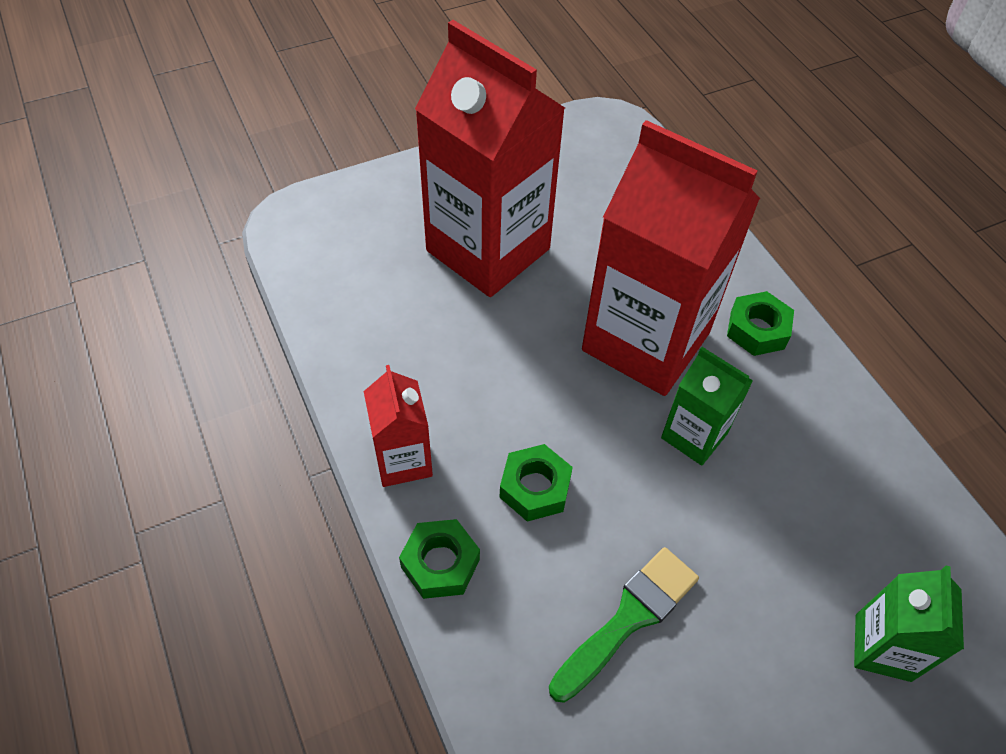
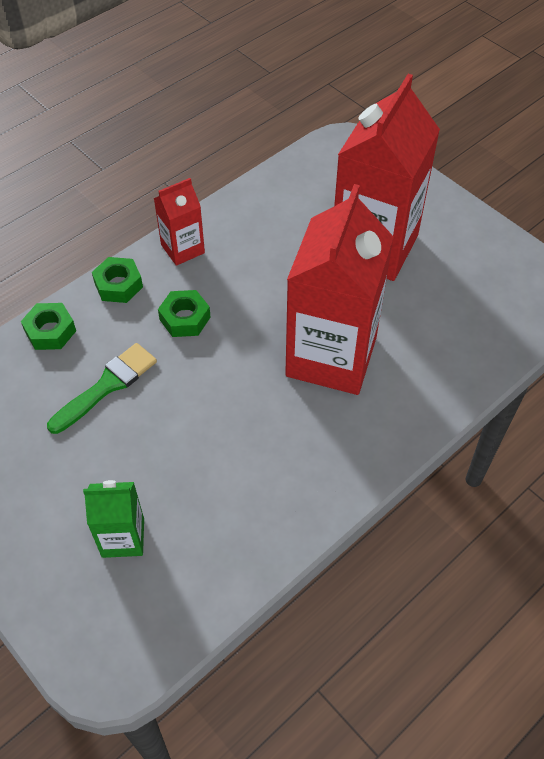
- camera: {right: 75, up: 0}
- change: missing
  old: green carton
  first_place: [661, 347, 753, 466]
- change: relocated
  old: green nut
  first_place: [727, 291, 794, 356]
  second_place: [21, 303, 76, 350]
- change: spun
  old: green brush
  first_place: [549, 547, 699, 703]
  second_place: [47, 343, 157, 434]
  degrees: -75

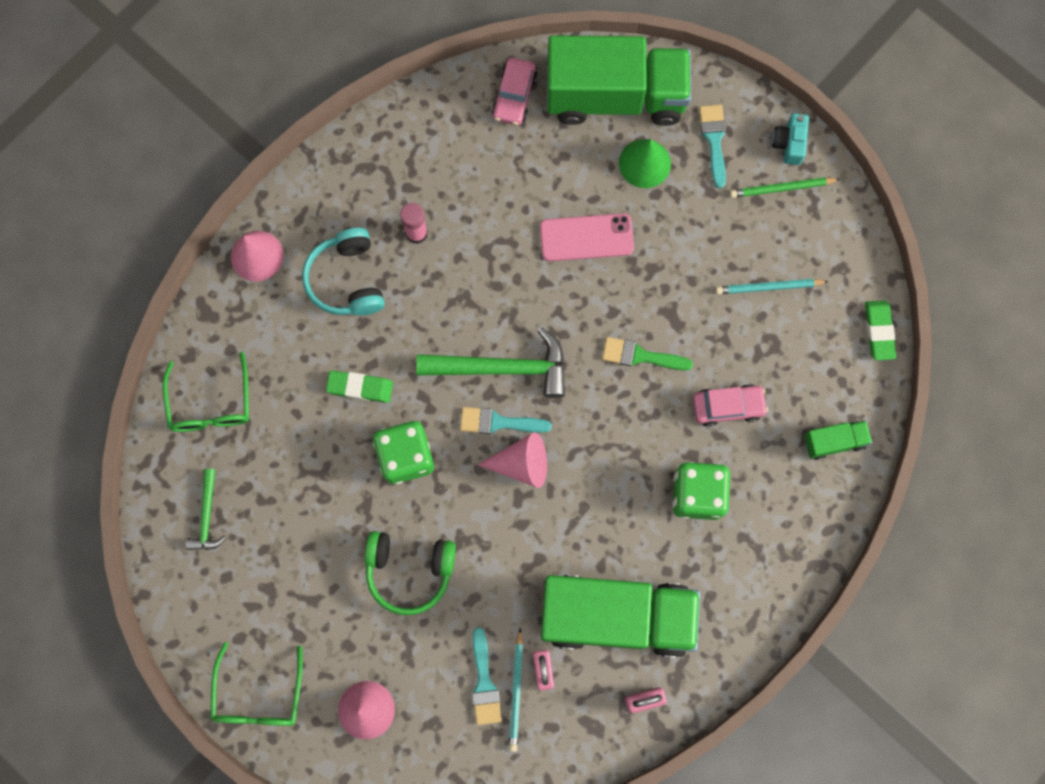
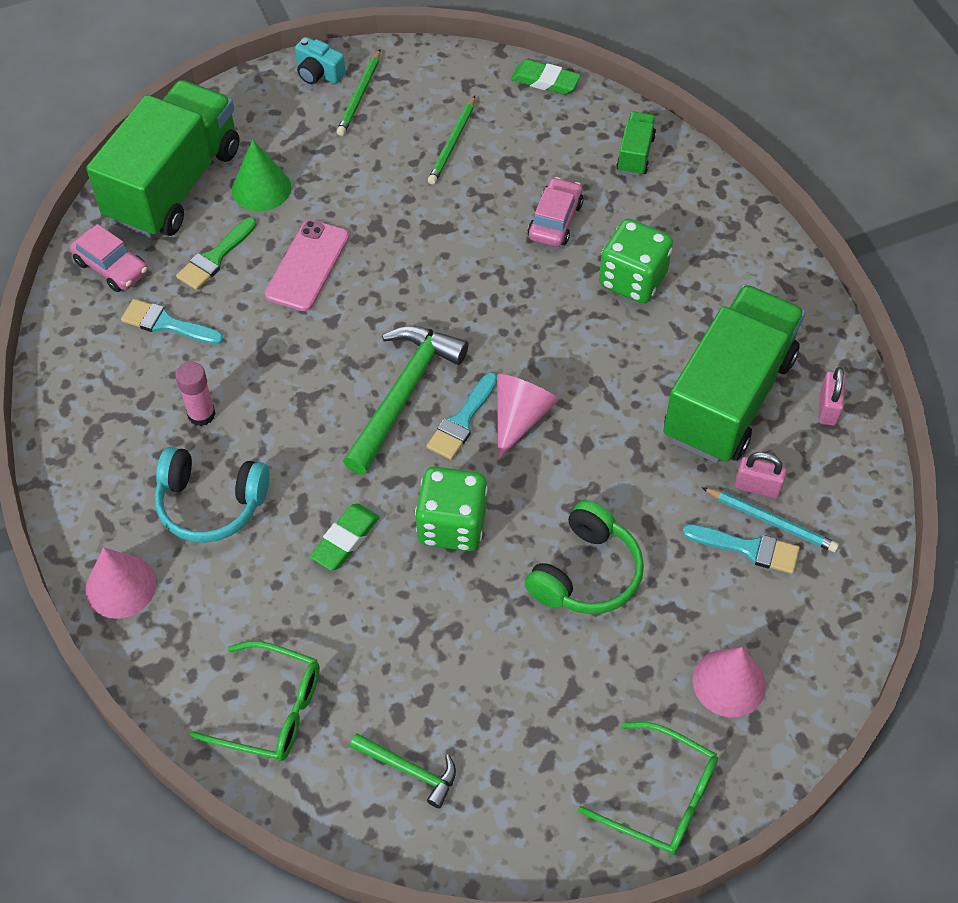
- camera: {right: -65, up: -20}
- change: relocated
  old: green brush
  first_place: [602, 337, 693, 371]
  second_place: [176, 217, 257, 290]
- change: relocated
  old: turquoise brush
  first_place: [699, 105, 726, 188]
  second_place: [121, 299, 224, 345]
- change: colour
  old: turquoise pencil
  new: green pencil
  first_place: [715, 279, 829, 294]
  second_place: [428, 96, 475, 184]

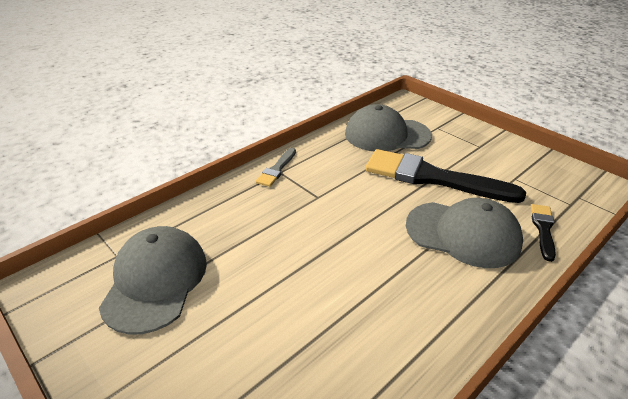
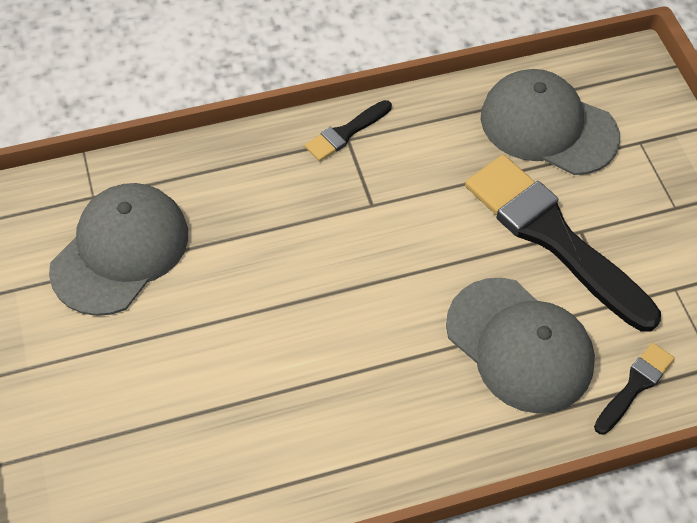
- camera: {right: 25, up: 20}
- change: colour
  old: grey brush
  new: black brush
  first_place: [256, 148, 296, 187]
  second_place: [305, 100, 392, 161]

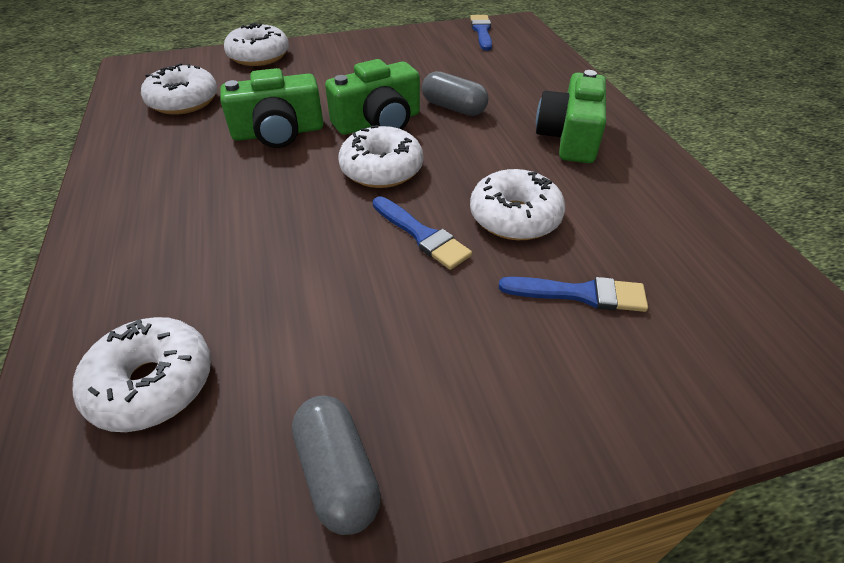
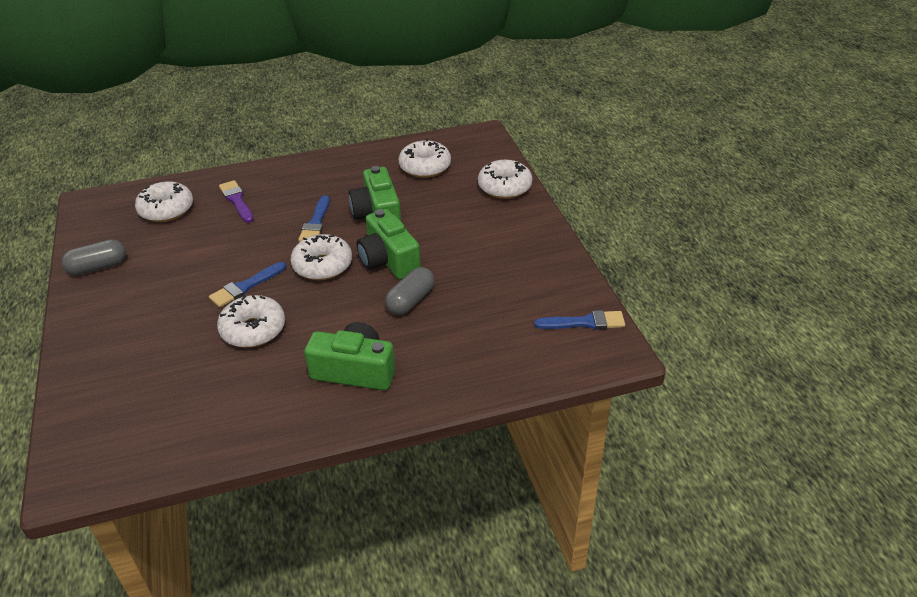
- camera: {right: 90, up: -5}
- change: appeared
  new: purple brush
  second_place: [219, 180, 254, 223]
- change: relocated
  old: blue brush
  first_place: [499, 277, 648, 312]
  second_place: [298, 195, 330, 242]

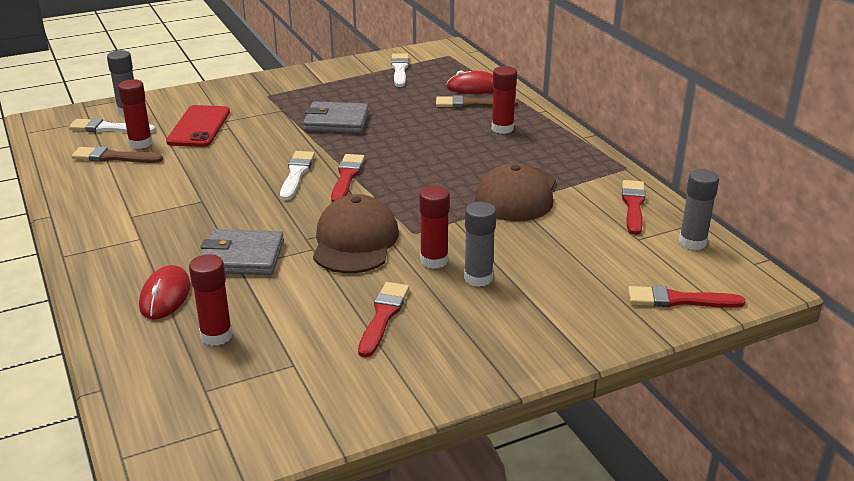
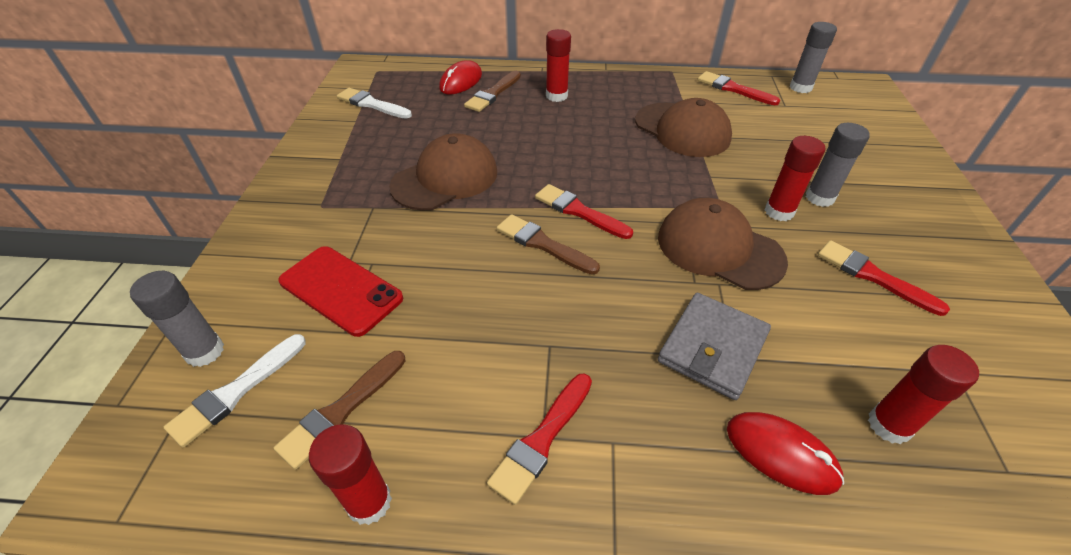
- camera: {right: -60, up: 15}
- change: relocated
  old: red glue stick
  first_place: [118, 79, 153, 149]
  second_place: [309, 424, 392, 525]
- change: relocated
  old: red brush
  first_place: [628, 285, 746, 308]
  second_place: [487, 373, 592, 505]
- change: exchanged
  old: grey wallet
  new: brown cap
  first_place: [303, 101, 369, 133]
  second_place: [389, 133, 497, 211]
- change: colour
  old: white brush
  new: brown brush
  first_place: [280, 151, 315, 200]
  second_place: [497, 214, 600, 275]

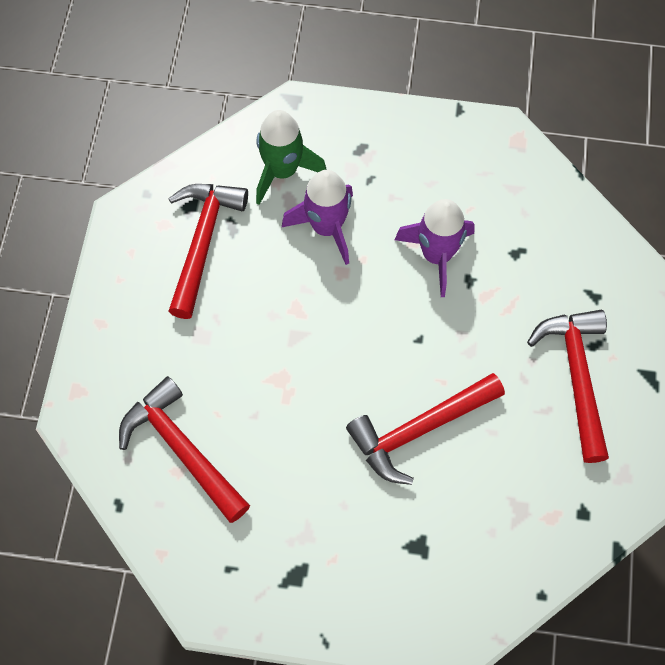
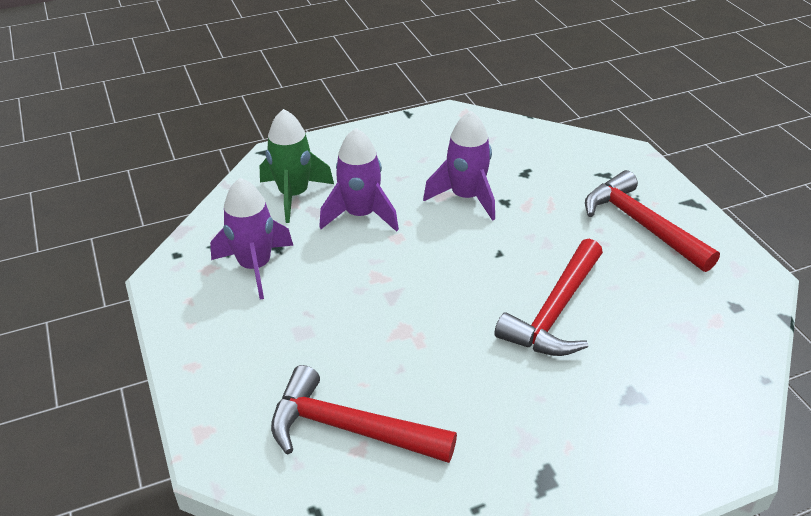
- camera: {right: -30, up: -25}
- change: exchanged
  old: red hammer
  new: purple rocket
  first_place: [168, 184, 248, 319]
  second_place: [210, 178, 294, 300]

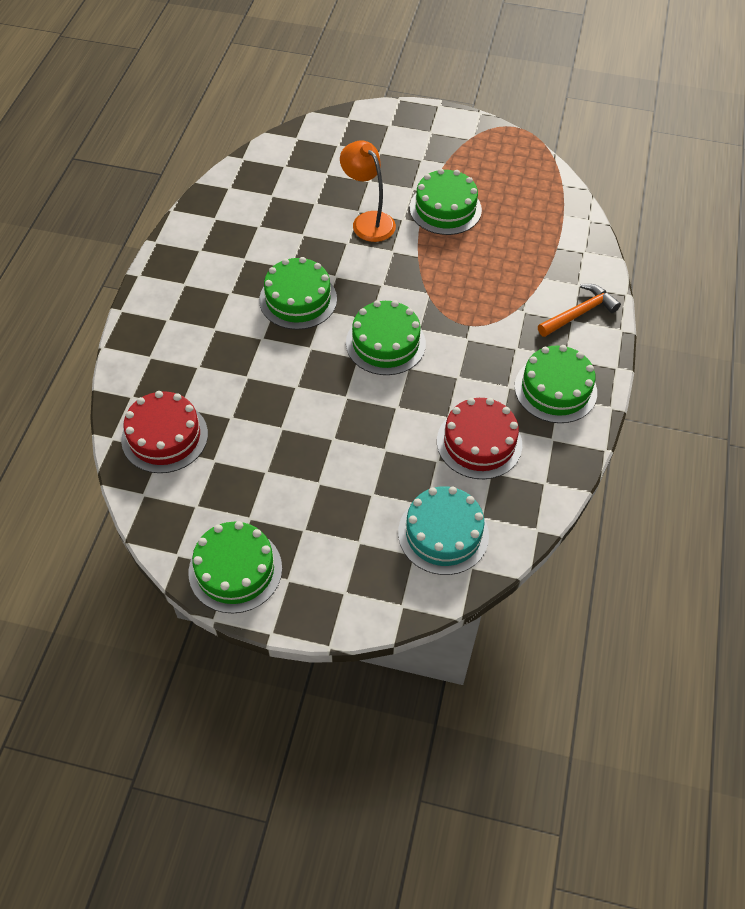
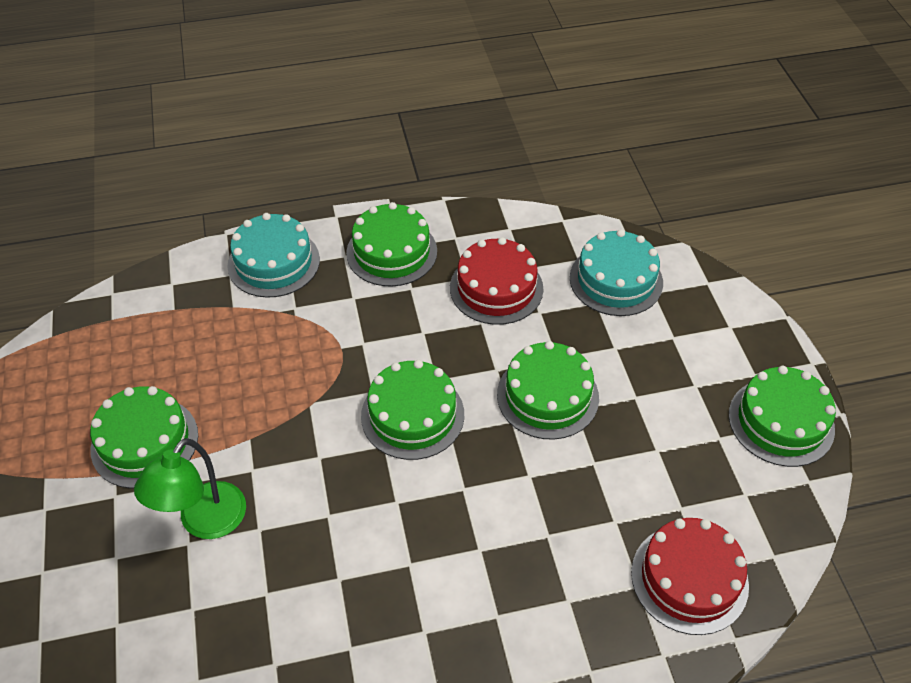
- camera: {right: -115, up: -5}
- change: relocated
  old: green cake
  first_place: [259, 257, 337, 330]
  second_place: [497, 341, 599, 440]
- change: exchanged
  old: orange hammer
  new: turquoise cake
  first_place: [538, 284, 621, 337]
  second_place: [227, 213, 320, 298]
- change: colour
  old: orange lamp
  new: green lamp
  first_place: [340, 140, 396, 242]
  second_place: [134, 438, 246, 539]

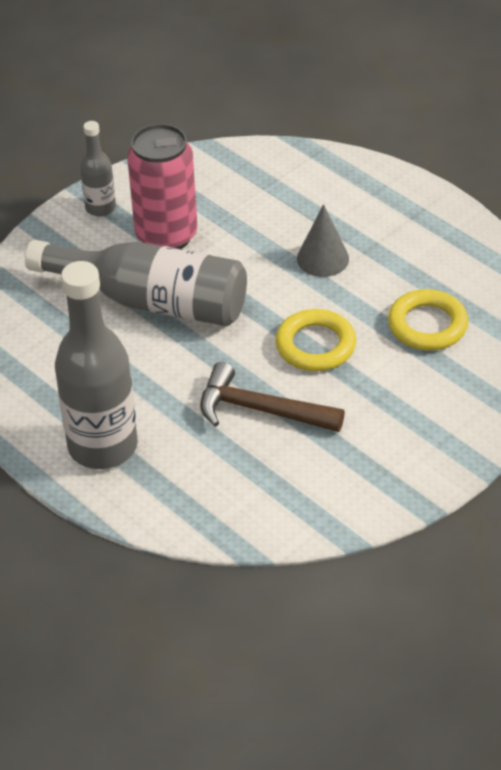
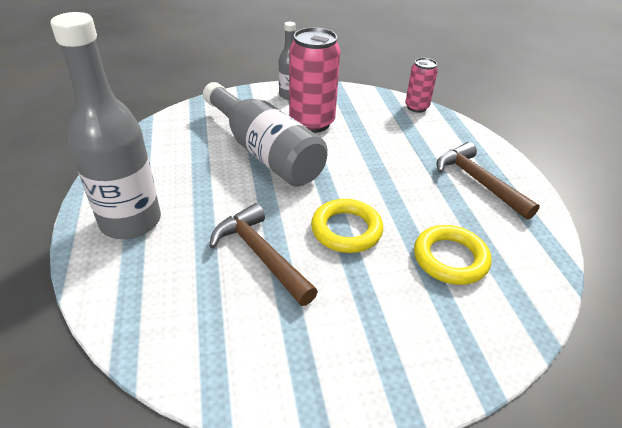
- camera: {right: 30, up: -5}
- change: missing
  old: grey cone
  first_place: [297, 204, 349, 277]
- change: appeared
  new: pink can
  second_place: [405, 58, 438, 113]
- change: appeared
  new: brown hammer
  second_place: [437, 142, 540, 220]

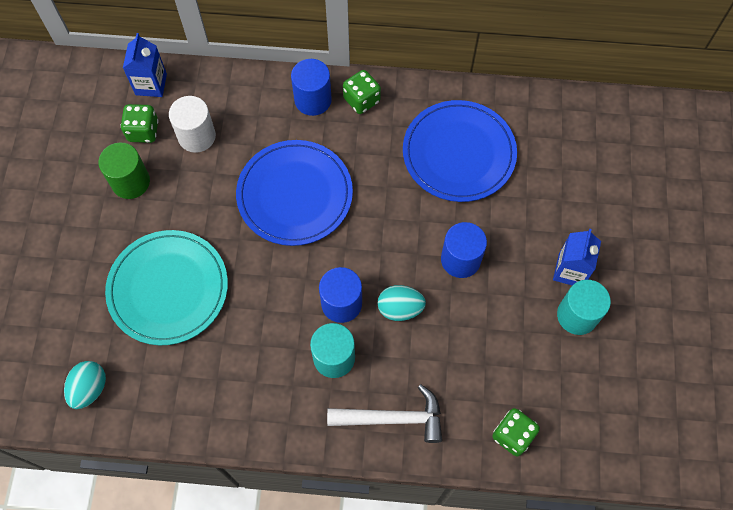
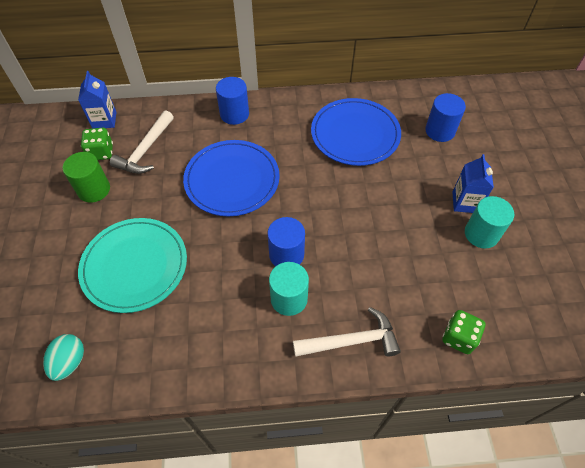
- camera: {right: -10, up: -10}
- change: missing
  old: green dice
  first_place: [343, 70, 381, 114]
- change: missing
  old: turquoise egg
  first_place: [378, 285, 426, 321]
- change: relocated
  old: blue cylinder
  first_place: [441, 222, 487, 278]
  second_place: [425, 93, 466, 142]
- change: exchanged
  old: white cylinder
  new: white hammer
  first_place: [169, 96, 216, 153]
  second_place: [110, 110, 174, 174]

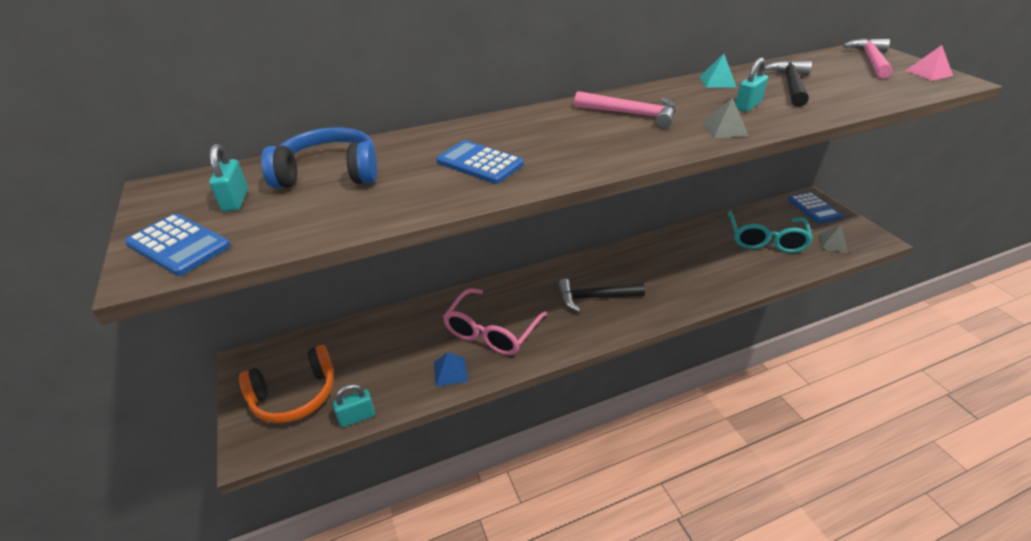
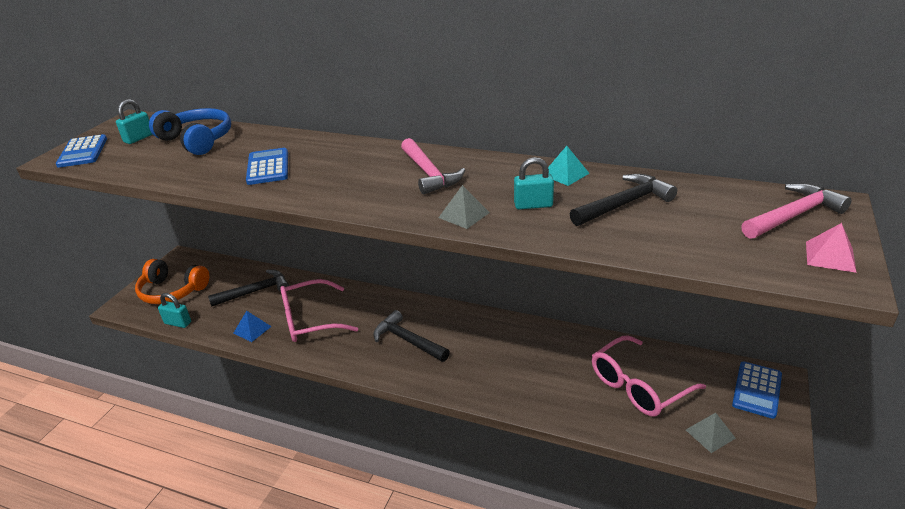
- camera: {right: 45, up: -5}
- change: appeared
  new: black hammer
  second_place: [208, 270, 289, 306]
- change: colour
  old: turquoise glasses
  new: pink glasses
  first_place: [728, 211, 813, 253]
  second_place: [592, 336, 706, 416]

